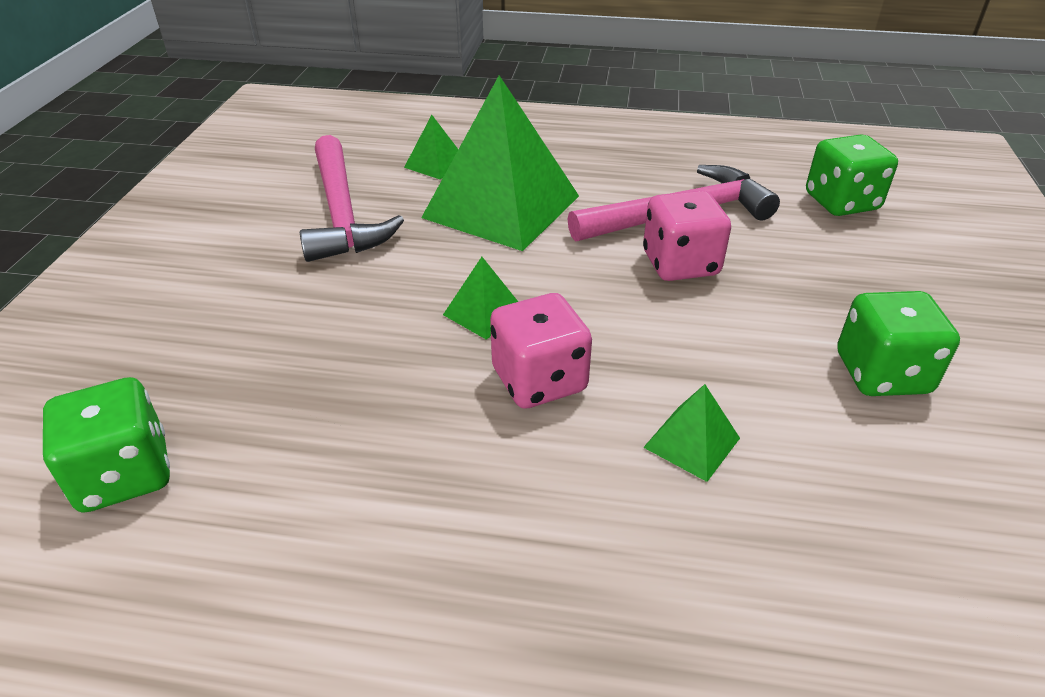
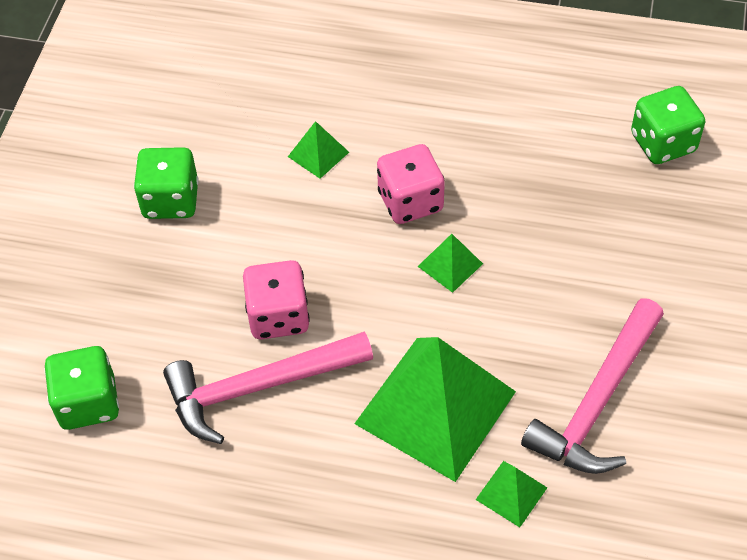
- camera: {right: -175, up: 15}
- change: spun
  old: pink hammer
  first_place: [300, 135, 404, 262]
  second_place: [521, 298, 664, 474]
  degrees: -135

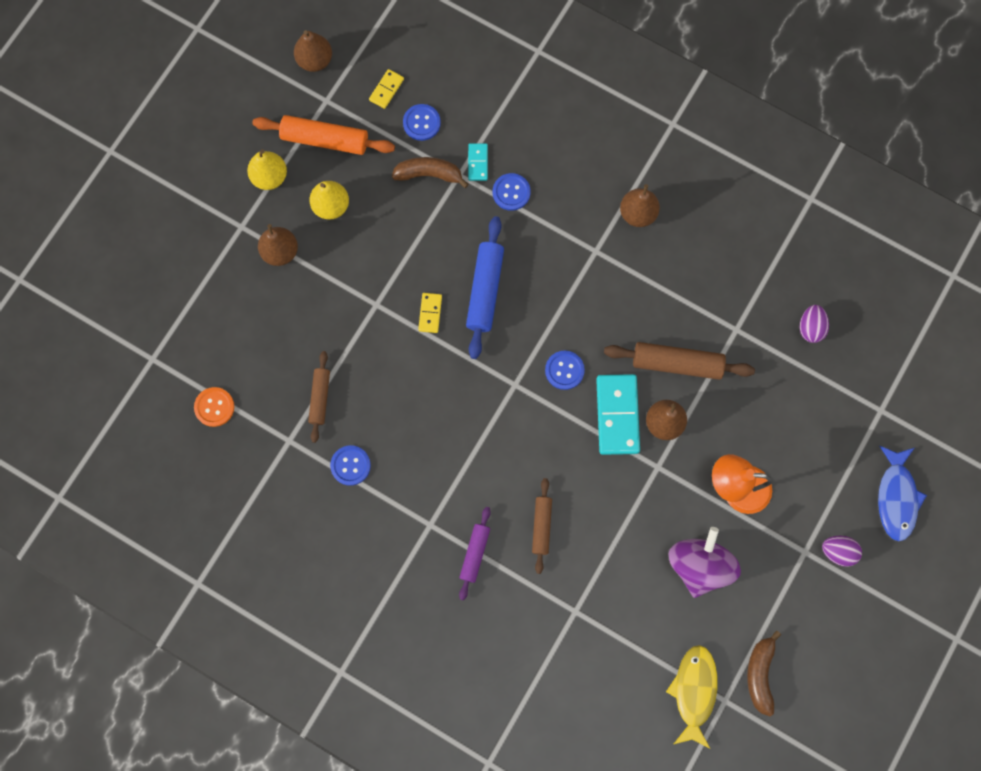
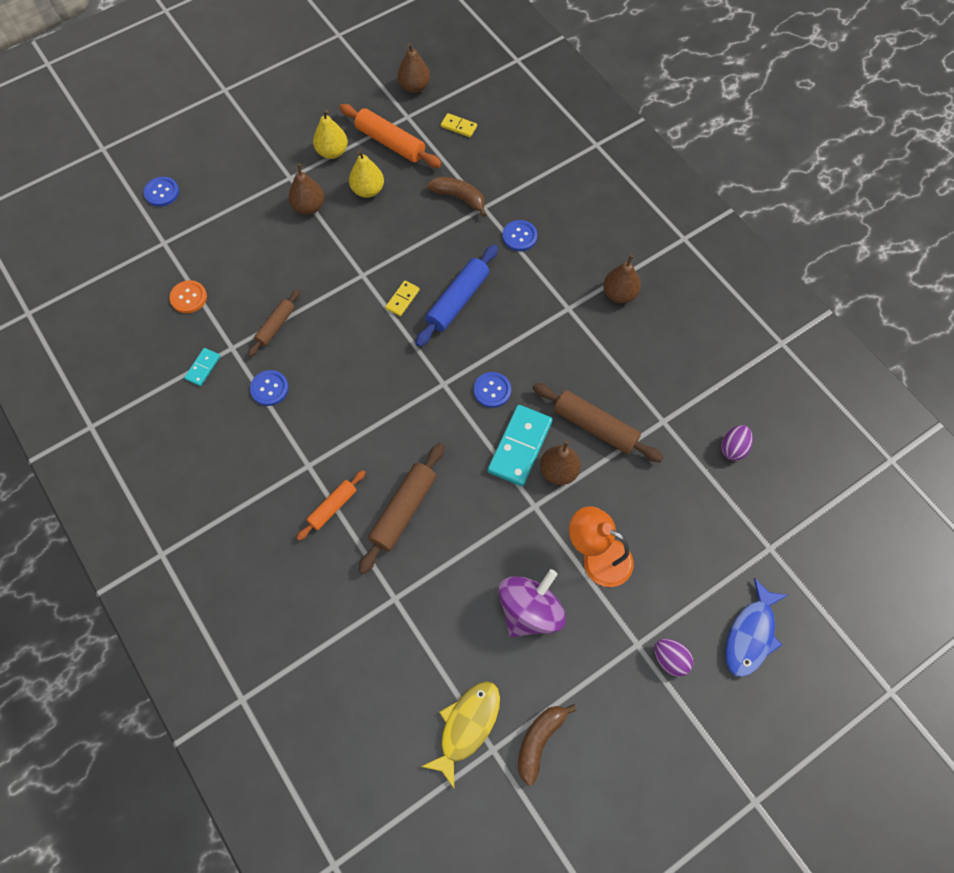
- camera: {right: 25, up: -10}
- change: relocated
  old: blue button
  first_place: [403, 104, 441, 141]
  second_place: [144, 177, 179, 207]
- change: relocated
  old: turquoise domino
  first_place: [468, 143, 488, 181]
  second_place: [184, 348, 220, 386]
- change: colour
  old: purple rolling pin
  new: orange rolling pin
  first_place: [459, 507, 491, 601]
  second_place: [297, 470, 366, 541]
- change: spun
  old: yellow domino
  first_place: [369, 69, 404, 109]
  second_place: [441, 113, 477, 137]
  degrees: 60
- change: size
  old: brown rolling pin
  first_place: [532, 478, 552, 574]
  second_place: [359, 443, 444, 574]
  factor: 1.62

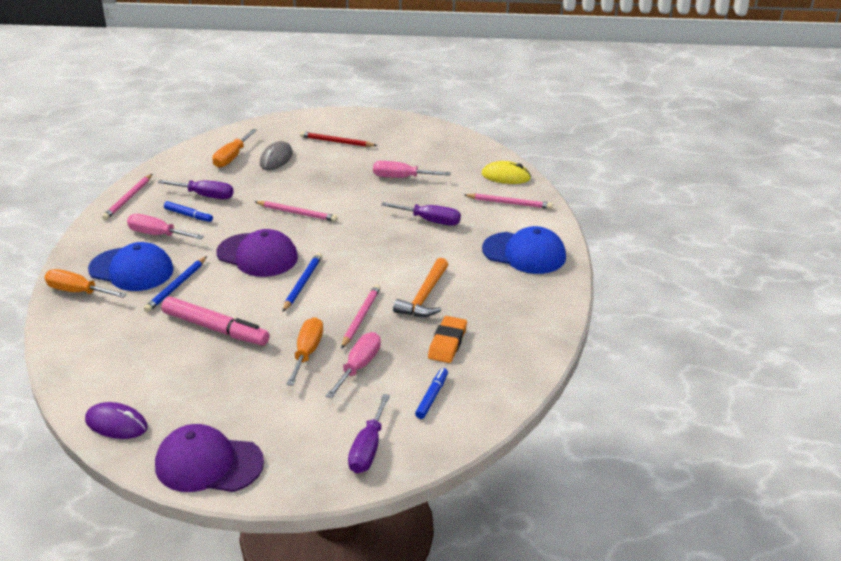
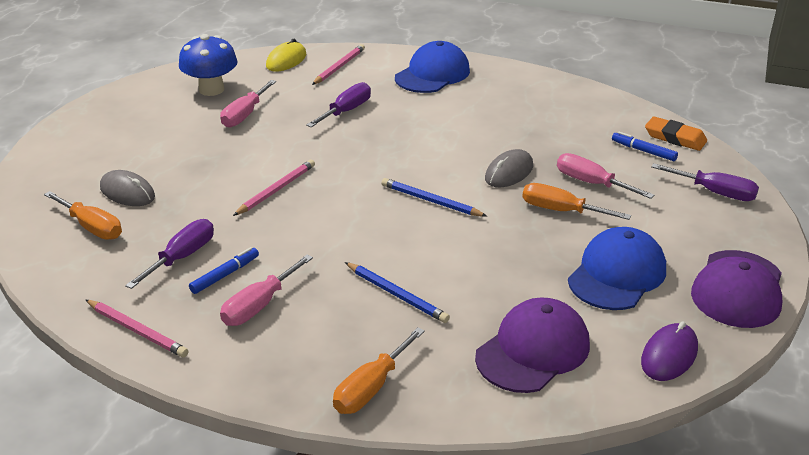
- camera: {right: -75, up: 0}
- change: missing
  old: pink marker
  first_place: [162, 297, 270, 346]
- change: missing
  old: red pencil
  first_place: [300, 131, 377, 147]
- change: missing
  old: orange hammer
  first_place: [393, 258, 448, 317]
- change: appeared
  new: blue mushroom
  second_place: [179, 34, 238, 96]
- change: relocated
  old: blue cap
  first_place: [88, 242, 174, 291]
  second_place: [568, 227, 666, 310]
- change: relocated
  old: purple cap
  first_place: [216, 229, 298, 277]
  second_place: [475, 297, 590, 393]
- change: relocated
  old: orange eraser
  first_place: [428, 316, 467, 363]
  second_place: [645, 116, 707, 151]
- change: exchanged
  old: pink pencil
  new: grey mouse
  first_place: [341, 284, 380, 349]
  second_place: [485, 149, 533, 187]

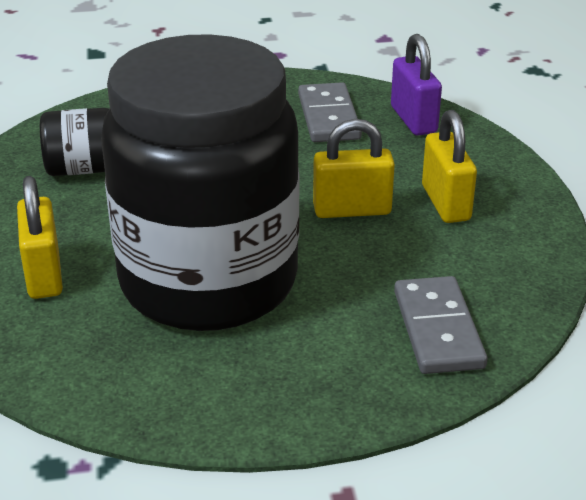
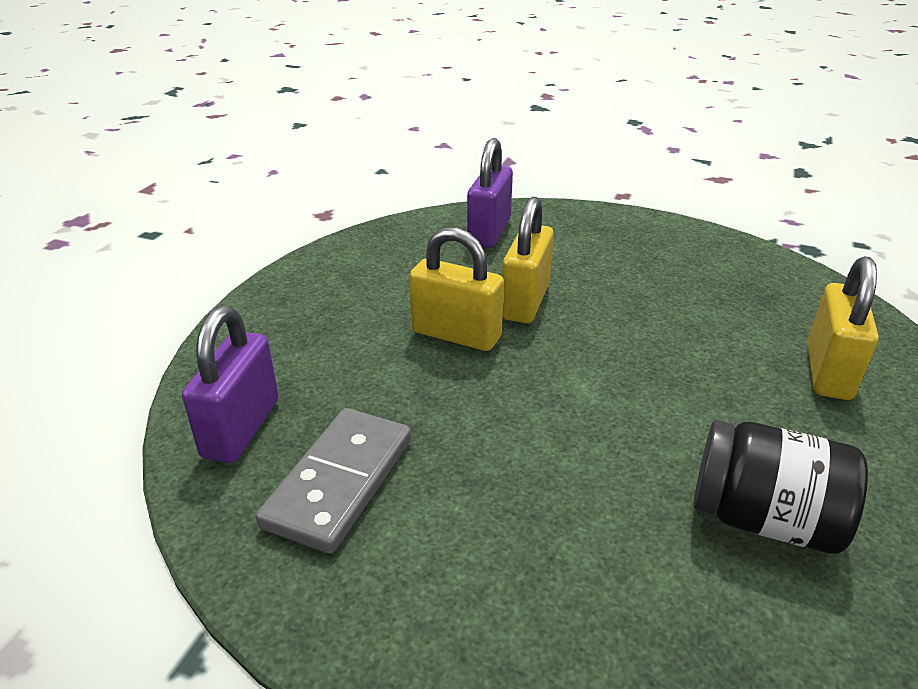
- camera: {right: -150, up: 0}
- change: missing
  old: black jar
  first_place: [101, 34, 299, 331]
- change: relocated
  old: yellow padlock
  first_place: [422, 110, 477, 223]
  second_place: [502, 197, 554, 323]
- change: exchanged
  old: grey domino
  new: purple padlock
  first_place: [394, 276, 488, 374]
  second_place: [467, 138, 513, 248]

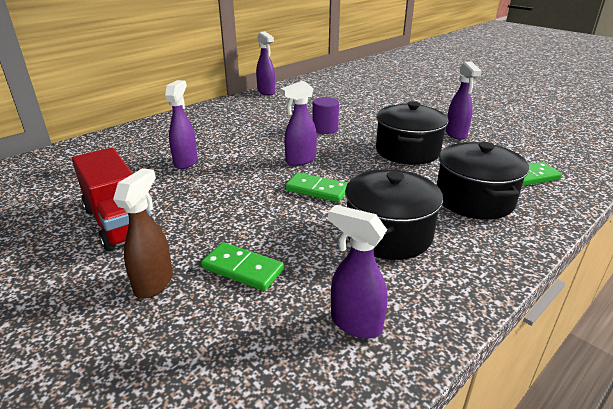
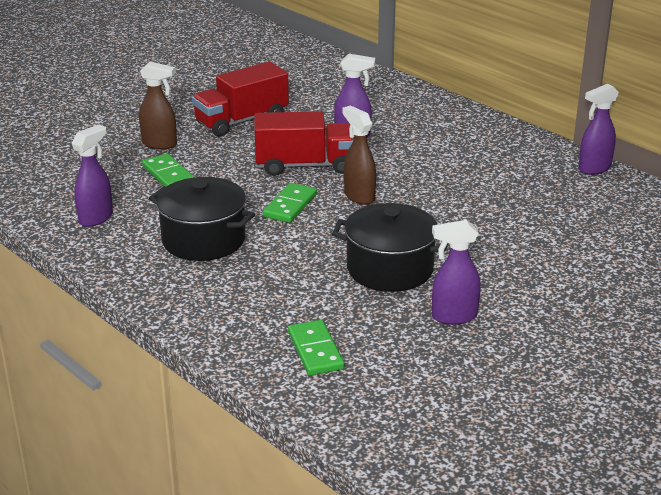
- camera: {right: 90, up: 0}
- change: missing
  old: purple cylinder
  first_place: [312, 97, 339, 134]
- change: missing
  old: black pot
  first_place: [437, 142, 529, 220]
- change: appeared
  new: red truck
  second_place: [254, 111, 354, 176]
- change: colour
  old: purple spray bottle
  new: brown spray bottle
  first_place: [280, 81, 317, 166]
  second_place: [343, 105, 376, 205]
- change: spun
  old: green domino
  first_place: [201, 242, 284, 291]
  second_place: [142, 153, 194, 186]
  degrees: -60

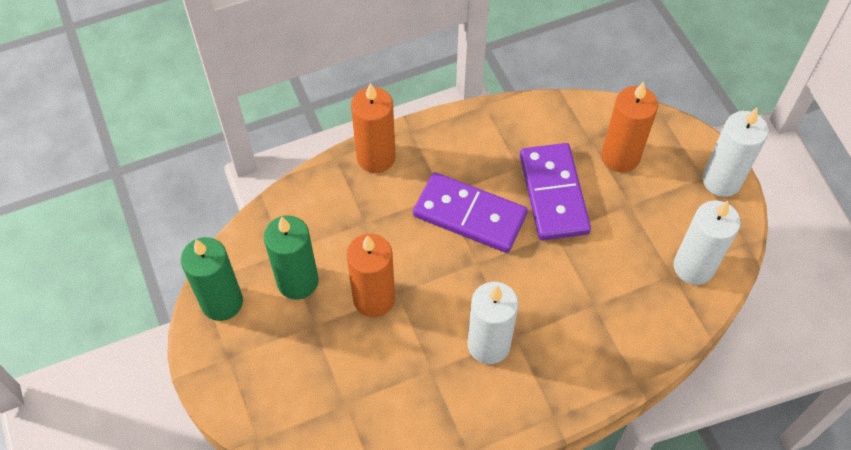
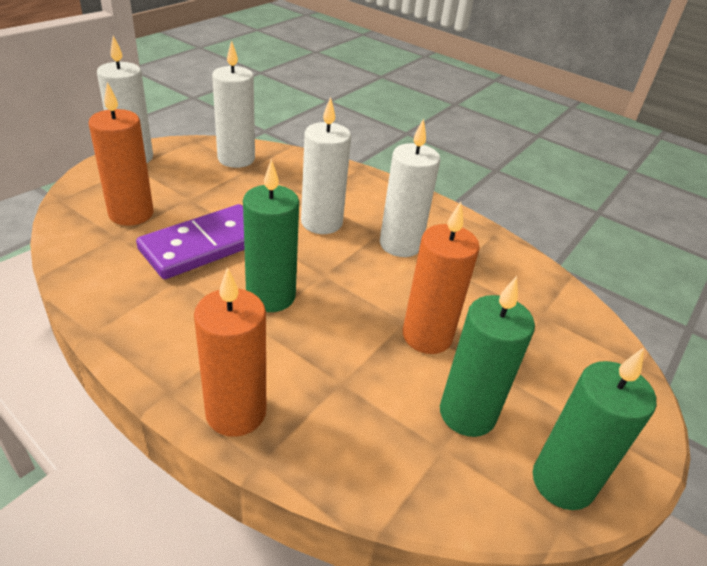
- camera: {right: -125, up: -20}
- change: appeared
  new: white candle
  second_place: [301, 97, 351, 234]
- change: exchanged
  old: purple domino
  new: green candle
  first_place: [413, 172, 528, 253]
  second_place: [243, 159, 299, 312]

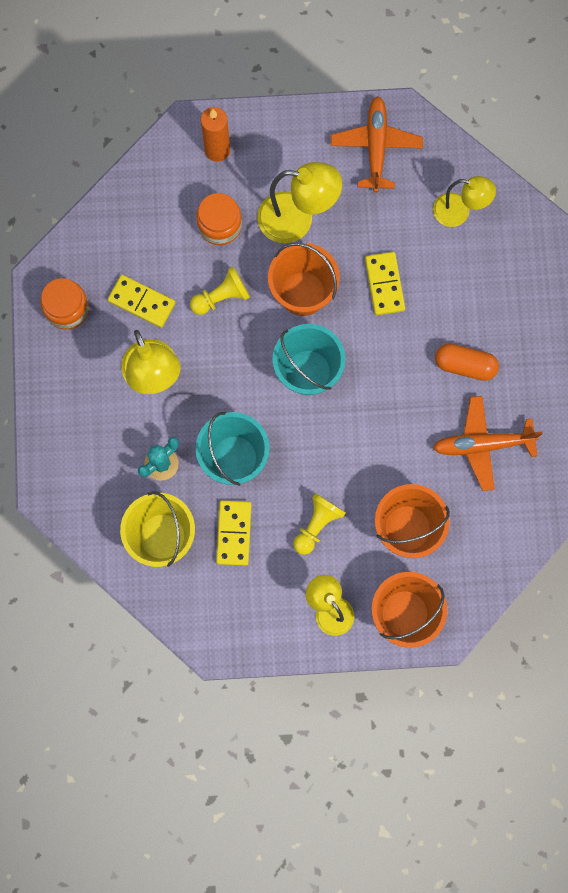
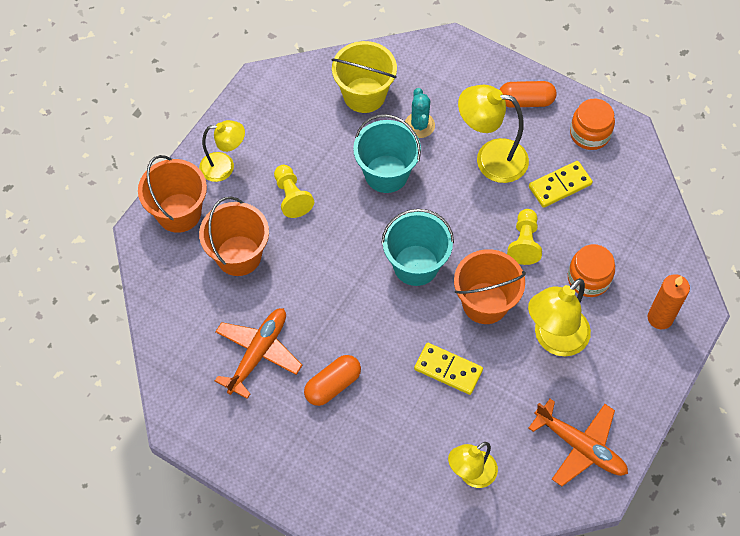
- camera: {right: 125, up: -15}
- change: missing
  old: yellow domino
  first_place: [216, 500, 252, 566]
- change: appeared
  new: orange capsule
  second_place: [499, 81, 557, 108]

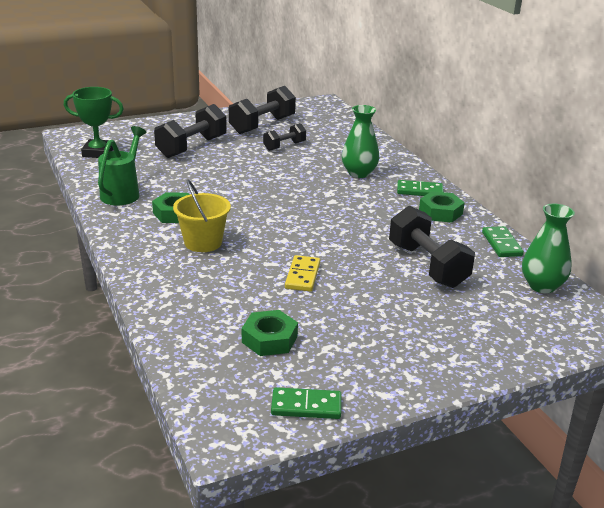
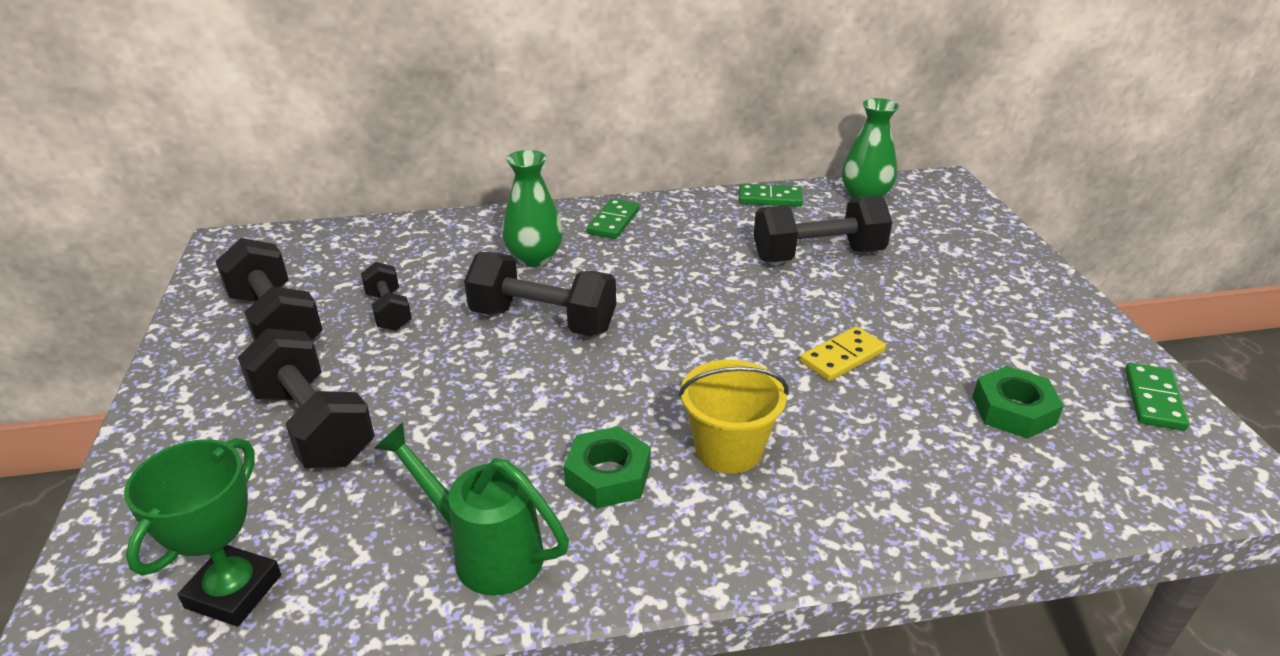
- camera: {right: -75, up: 5}
- change: missing
  old: green nut
  first_place: [419, 191, 464, 223]
- change: appeared
  new: black dumbbell
  second_place: [464, 252, 616, 336]
- change: spun
  old: yellow domino
  first_place: [285, 255, 320, 292]
  second_place: [800, 326, 886, 381]
  degrees: -60

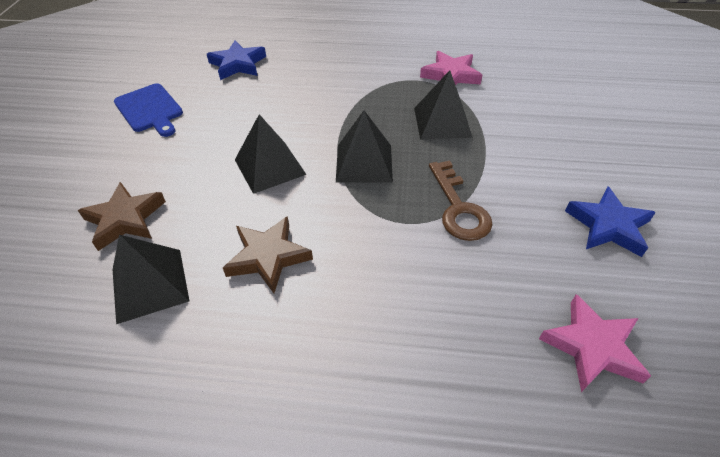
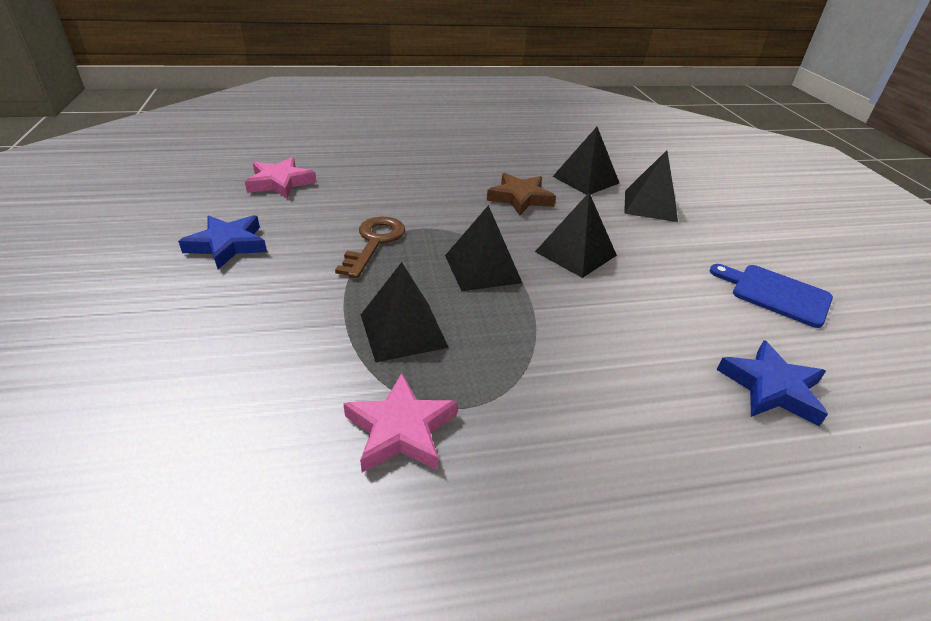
- camera: {right: 160, up: -10}
- change: exchanged
  old: brown star
  new: black pyramid
  first_place: [78, 182, 166, 251]
  second_place: [624, 150, 678, 222]
- change: spun
  old: brown key
  first_place: [429, 161, 492, 241]
  second_place: [335, 216, 405, 278]
  degrees: 45

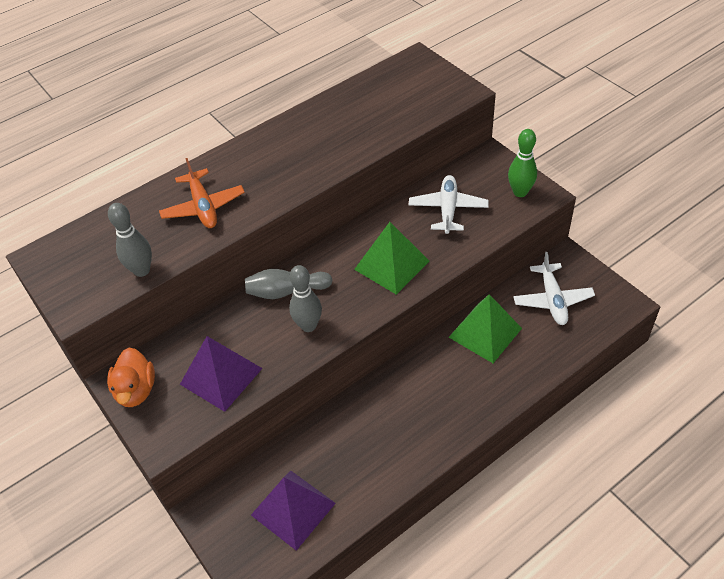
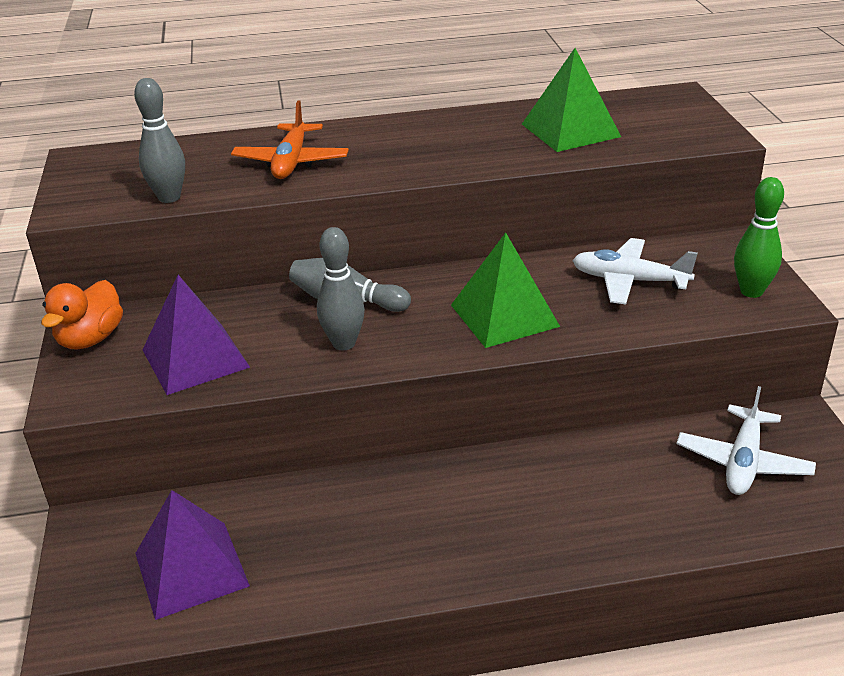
- camera: {right: 25, up: -15}
- change: relocated
  old: green pyramid
  first_place: [449, 294, 522, 363]
  second_place: [522, 48, 621, 152]
- change: spun
  old: white plane
  first_place: [409, 175, 489, 234]
  second_place: [572, 238, 698, 305]
  degrees: -105

